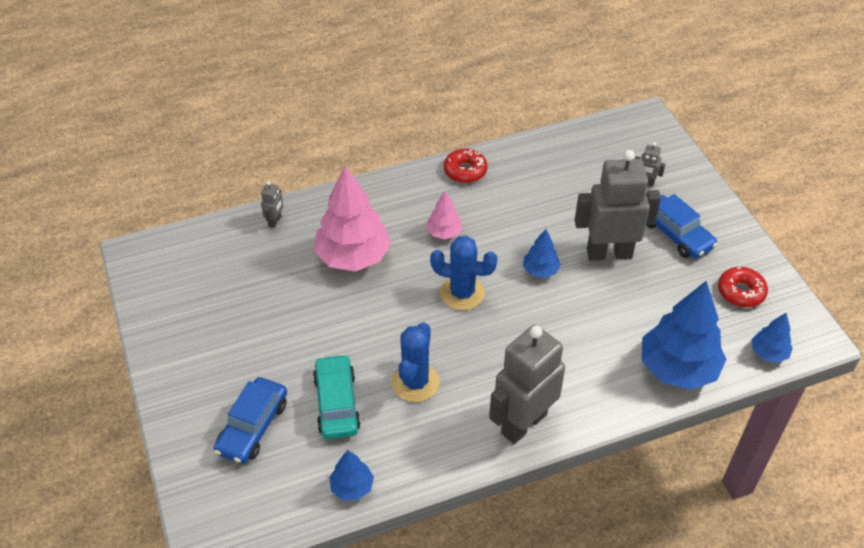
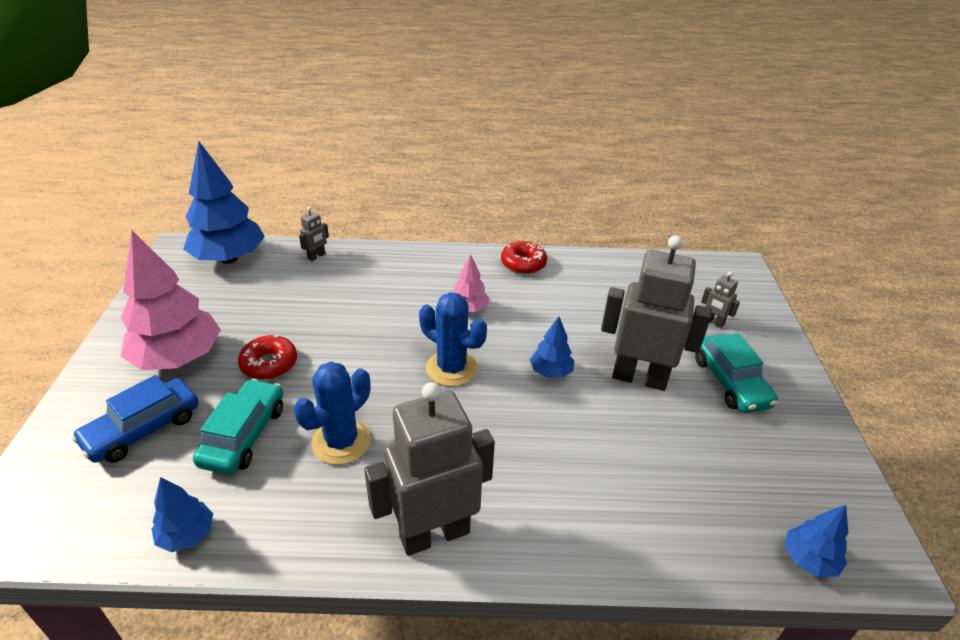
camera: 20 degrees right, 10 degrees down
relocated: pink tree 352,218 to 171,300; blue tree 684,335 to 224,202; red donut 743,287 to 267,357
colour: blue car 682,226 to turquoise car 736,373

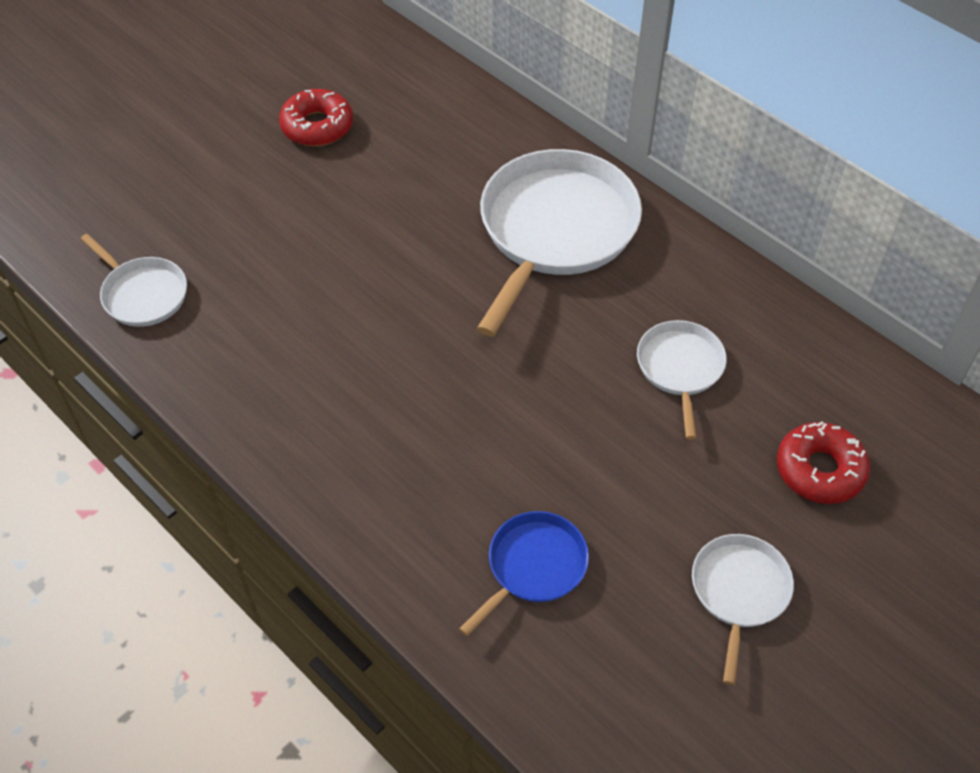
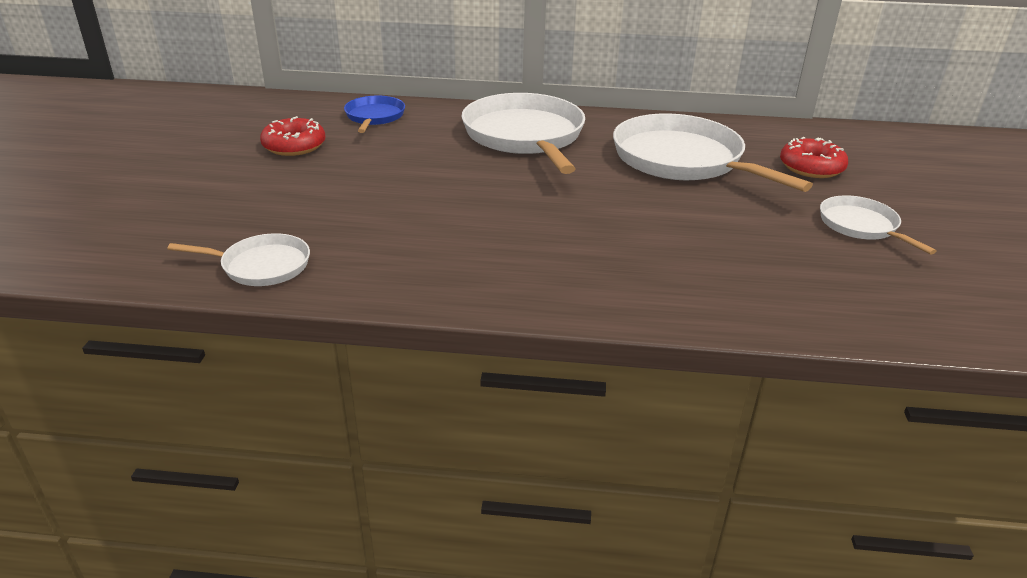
camera: 40 degrees left, 20 degrees down
relocated: blue pan 524,573 to 374,114
size: white pan 682,380 = 713,152 x1.95

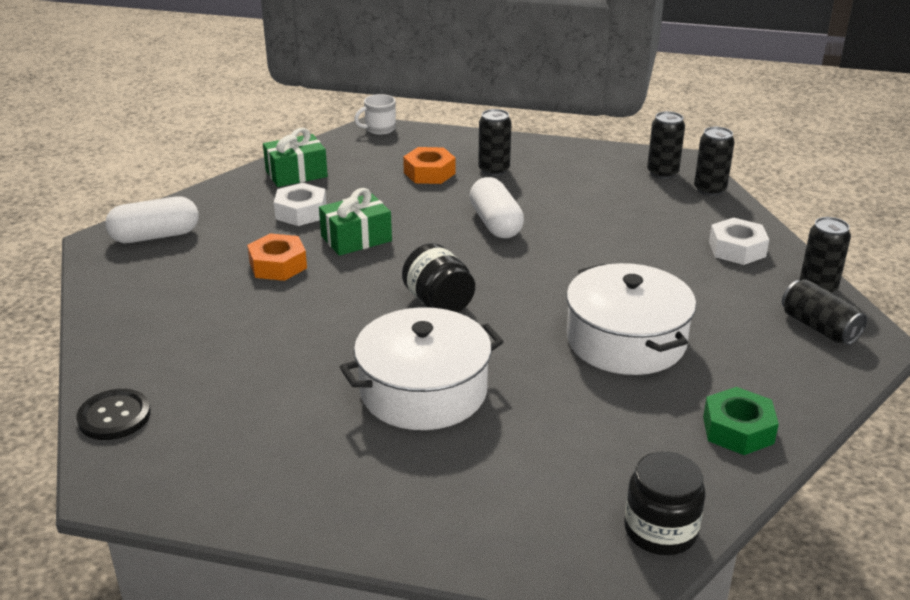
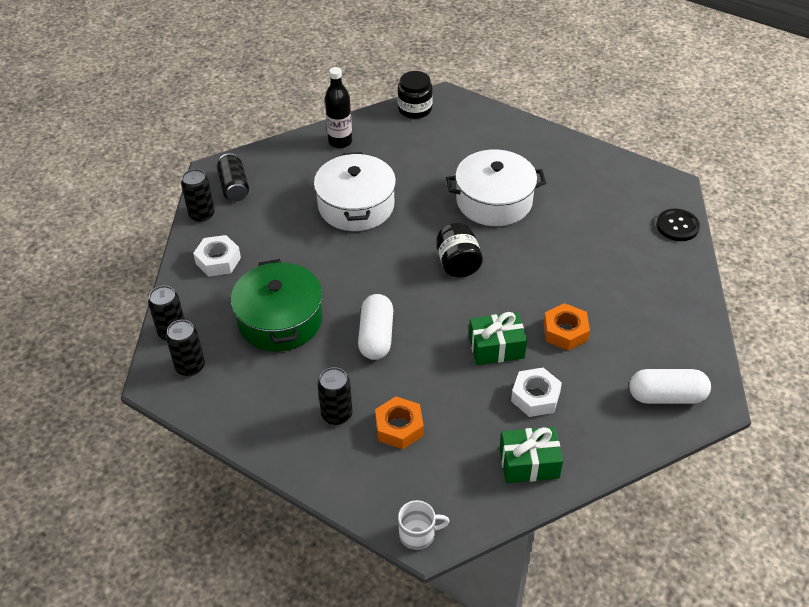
camera: 160 degrees left, 15 degrees up
appeared: green pot 276,305
exchanged: green nut 741,421 to black bottle 338,107

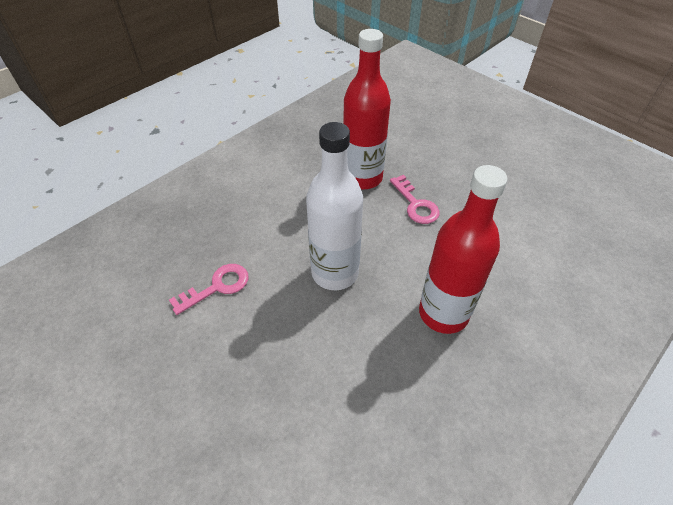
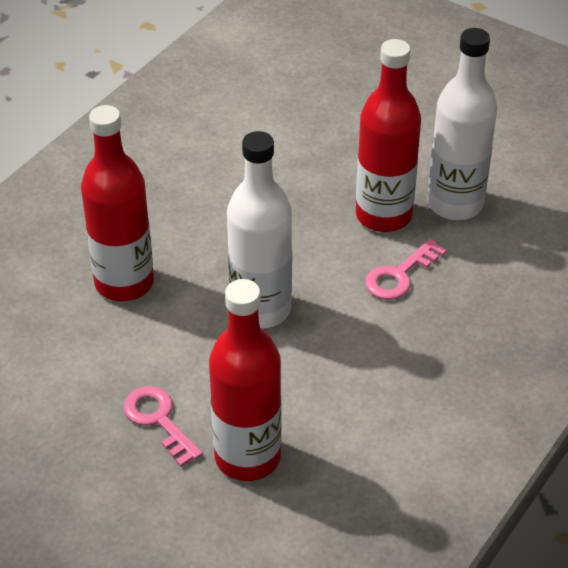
camera: 170 degrees right, 5 degrees down
appeared: red bottle 388,135; white bottle 462,124

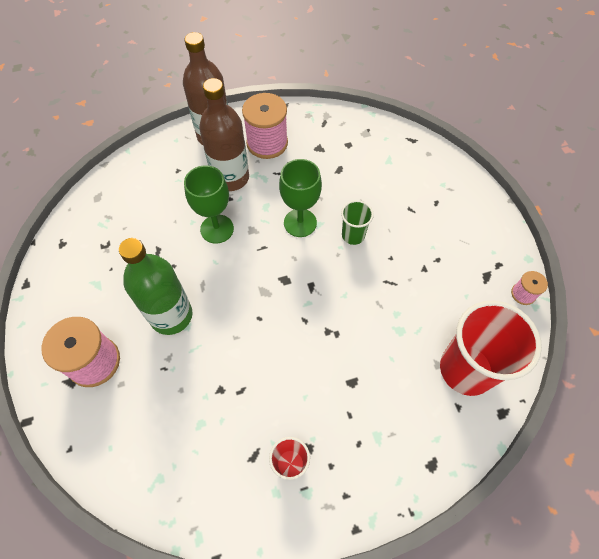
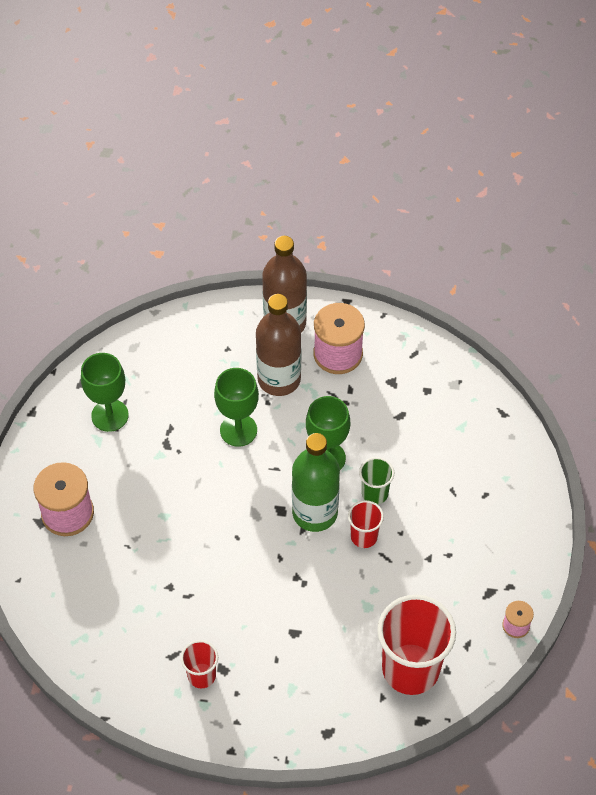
camera: 25 degrees right, 5 degrees down
appeared: green goblet 105,392; red cup 366,524
relocated: green bottle 155,286 to 316,482

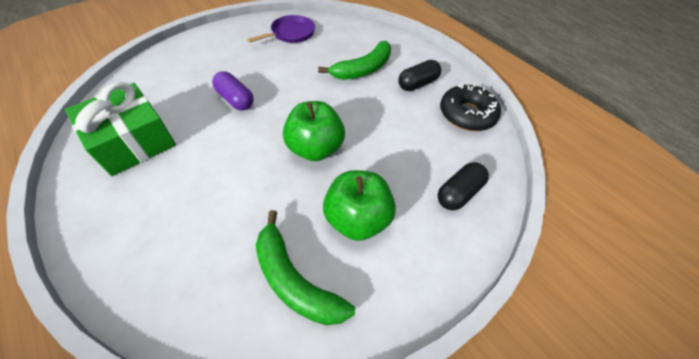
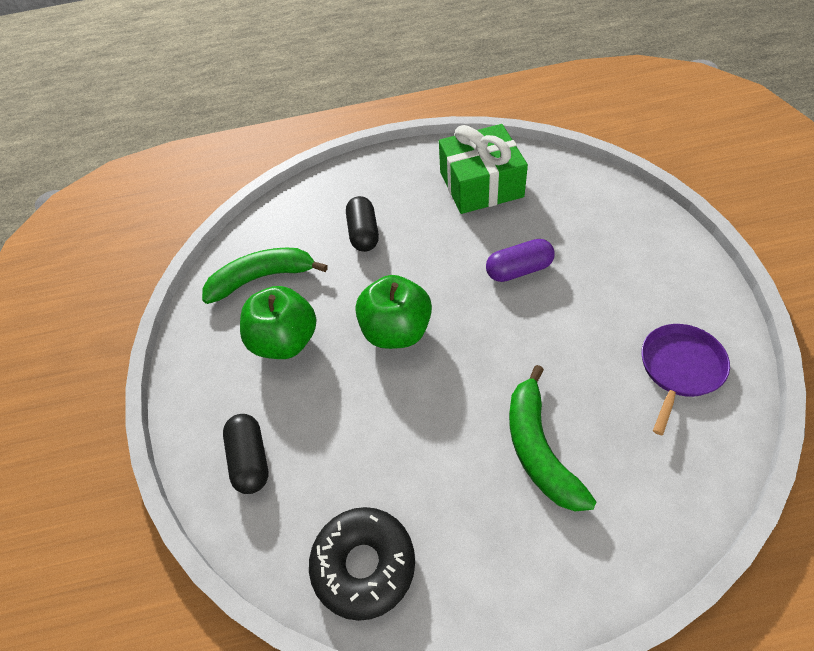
camera: 125 degrees right, 0 degrees up
relocated: black capsule 419,75 to 362,224
spun: purple pan 281,29 = 685,379 135 degrees counterclockwise

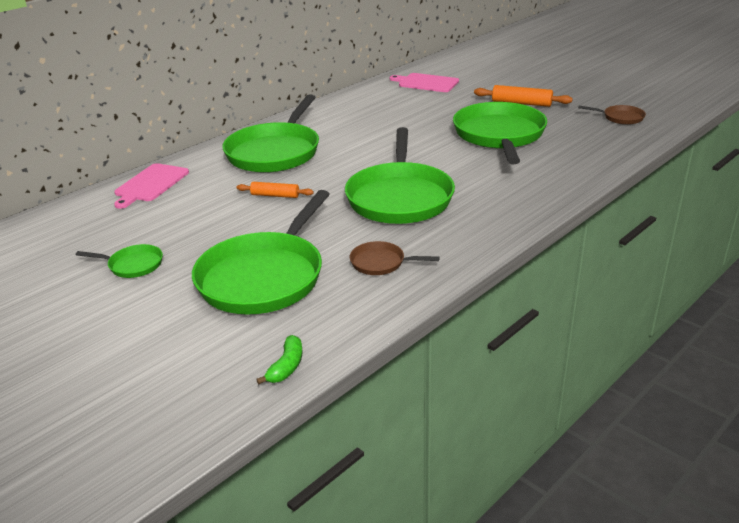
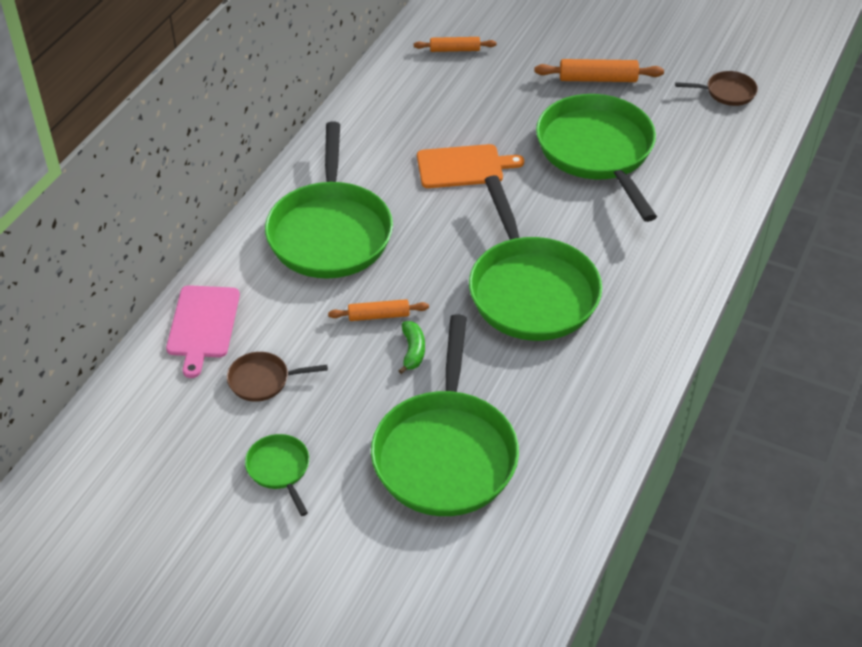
camera: 20 degrees left, 15 degrees up
appeared: orange cutting board 470,166
relocated: brown pan 395,258 to 277,377; green banana 279,360 to 411,347
exchanged: pink cutting board 424,82 to orange rolling pin 455,44
spun: green pan 119,261 = 277,475 105 degrees counterclockwise

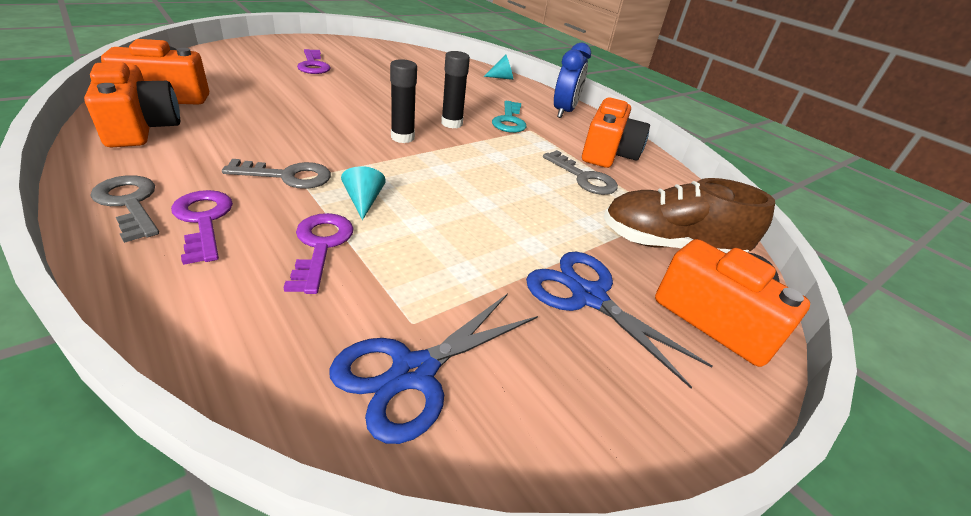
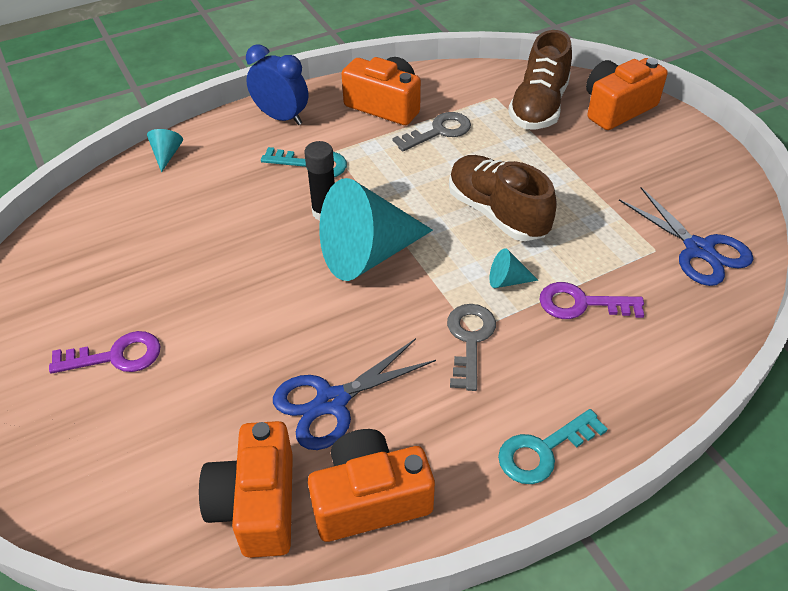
camera: 75 degrees left, 10 degrees up
missing: purple key 202,227
appeared: brown shoe 503,198
relocated: blue scissors 619,320 to 354,394
exchanged: black glue stick 403,101 to turquoise cone 376,229
colour: grey key 125,209 to turquoise key 553,446

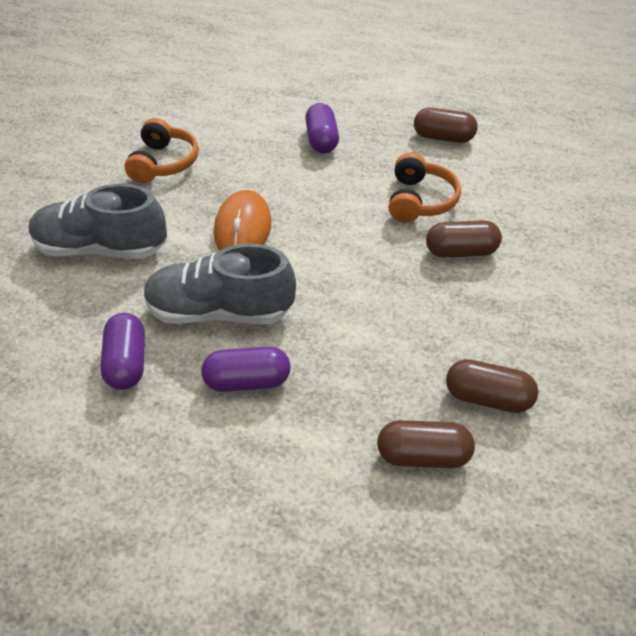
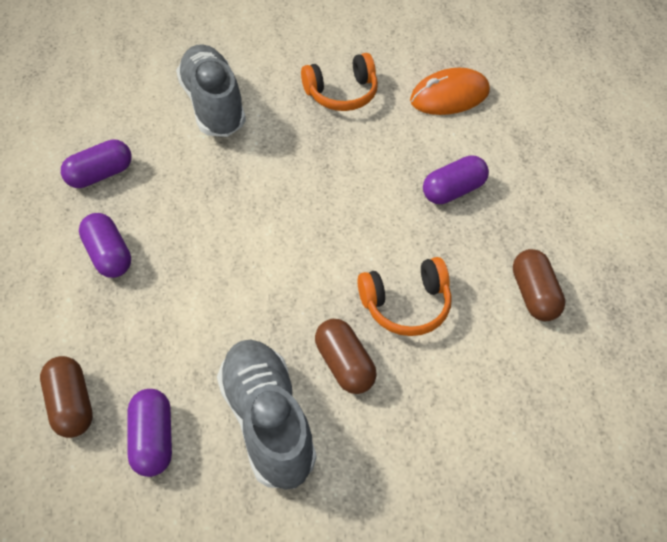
camera: 65 degrees right, 5 degrees up
relocated: grey shoe 220,284 to 266,415; orange mouse 243,220 to 450,91
colour: brown capsule 492,386 to purple capsule 150,433

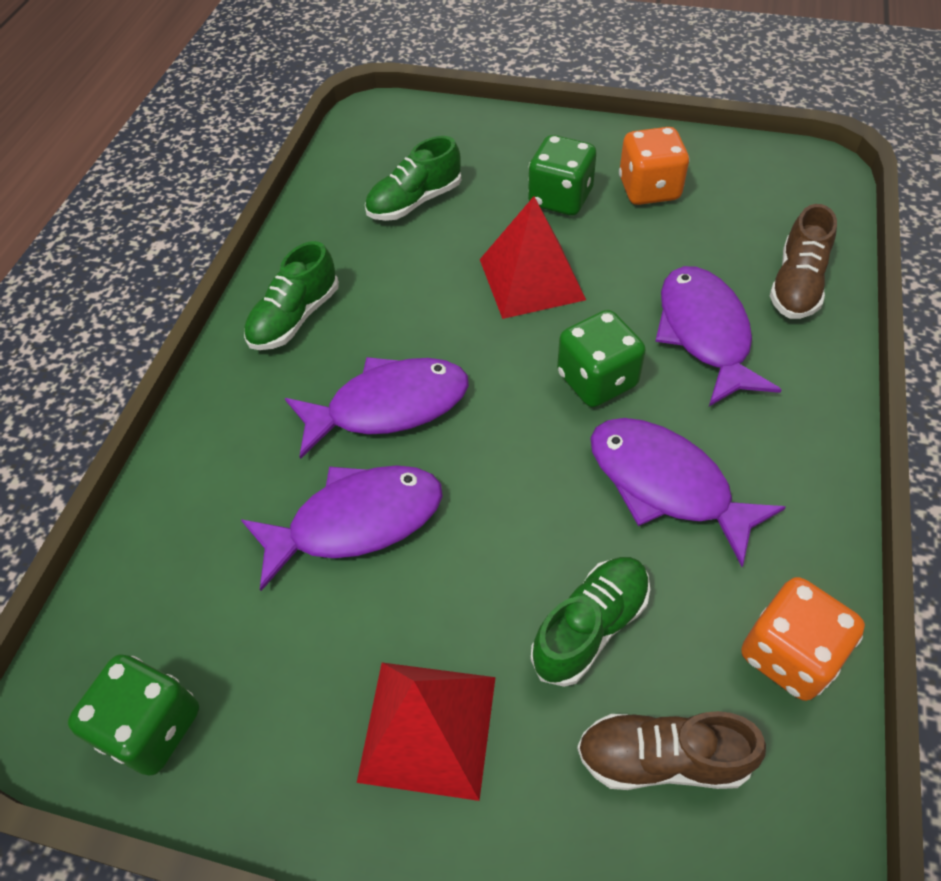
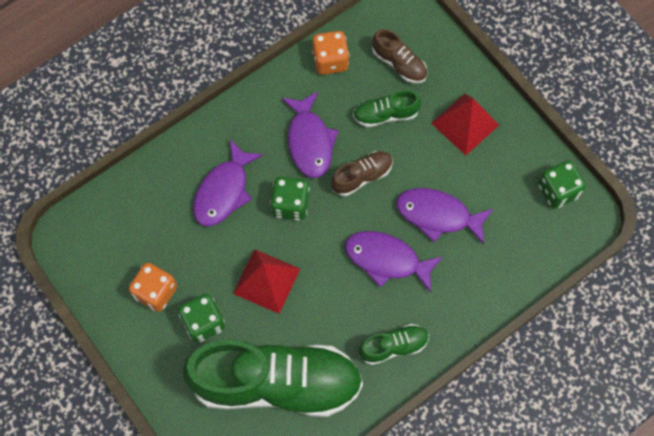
camera: 145 degrees left, 15 degrees up
relocated: brown shoe 803,261 to 362,173
size: green shoe 413,178 = 273,378 x2.34

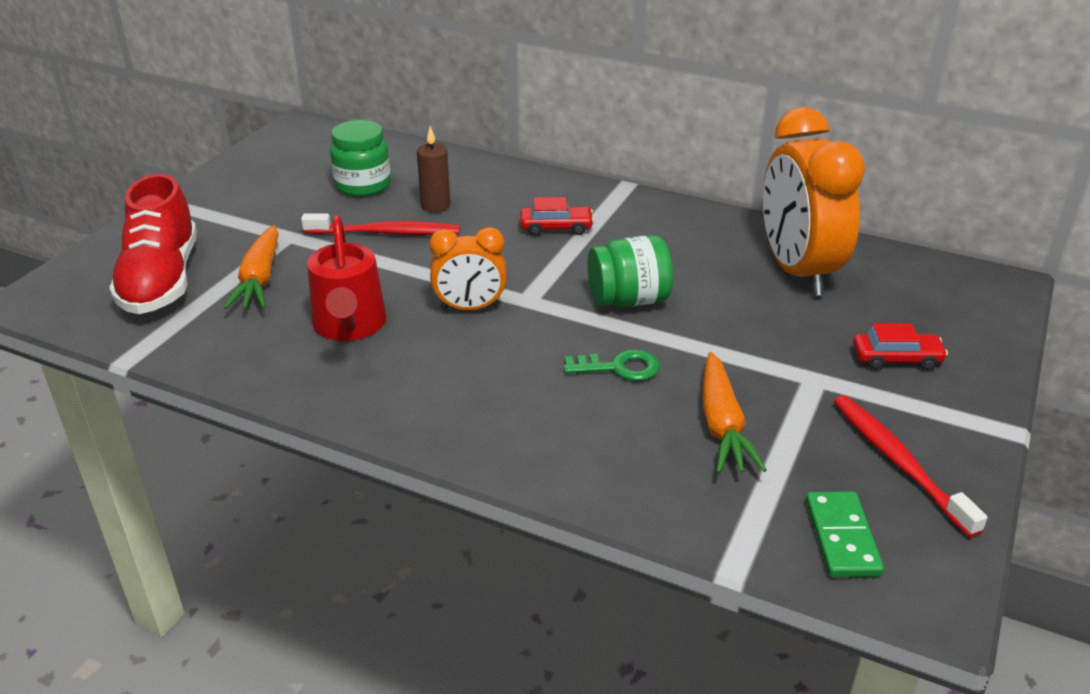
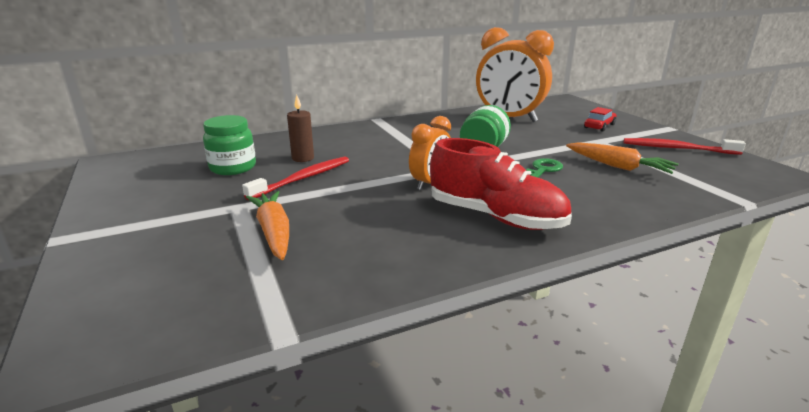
camera: 50 degrees left, 10 degrees down
missing: red watering can 346,278; red car 557,216; green domino 845,534
relocated: red shoe 153,244 to 501,184
spun: orange carrot 251,267 = 267,225 150 degrees counterclockwise

